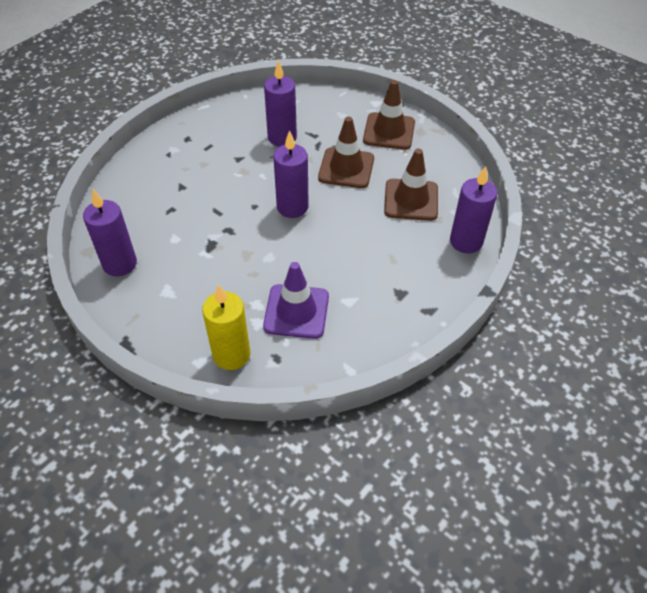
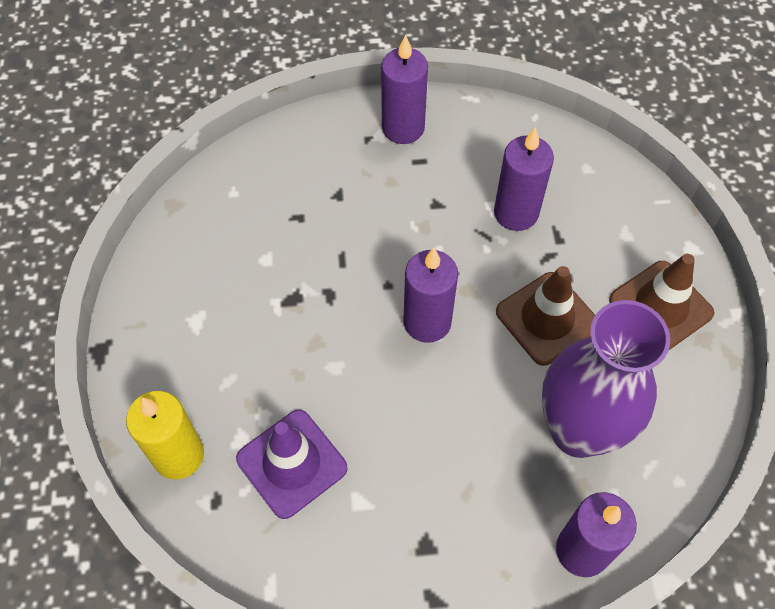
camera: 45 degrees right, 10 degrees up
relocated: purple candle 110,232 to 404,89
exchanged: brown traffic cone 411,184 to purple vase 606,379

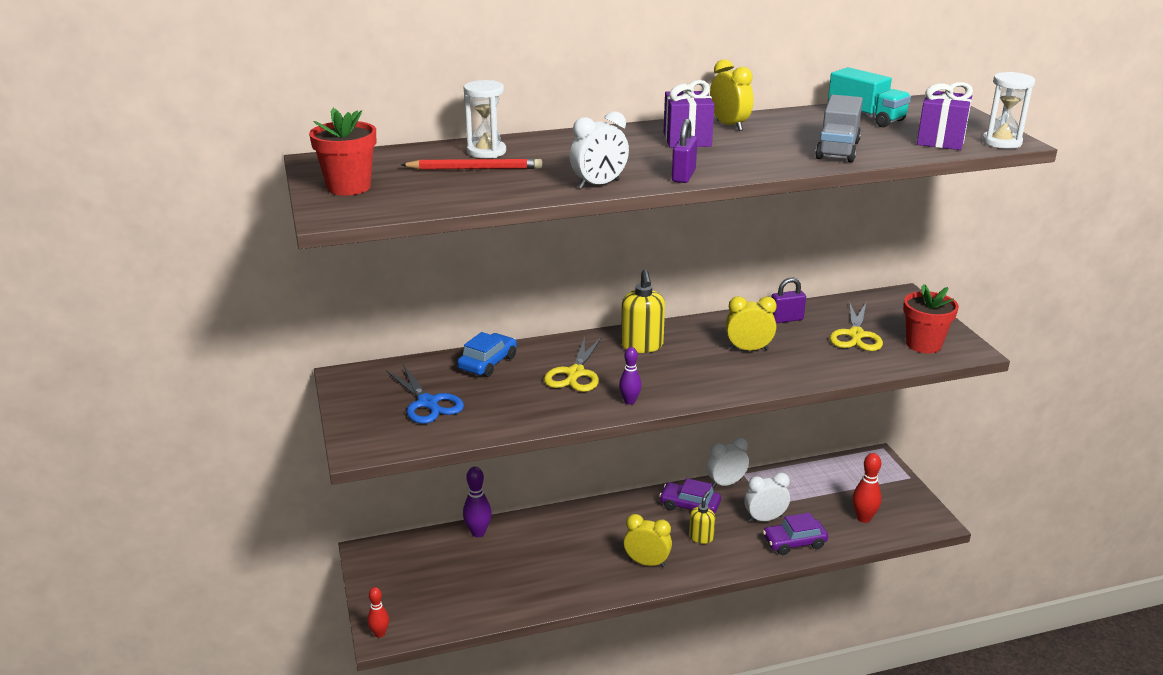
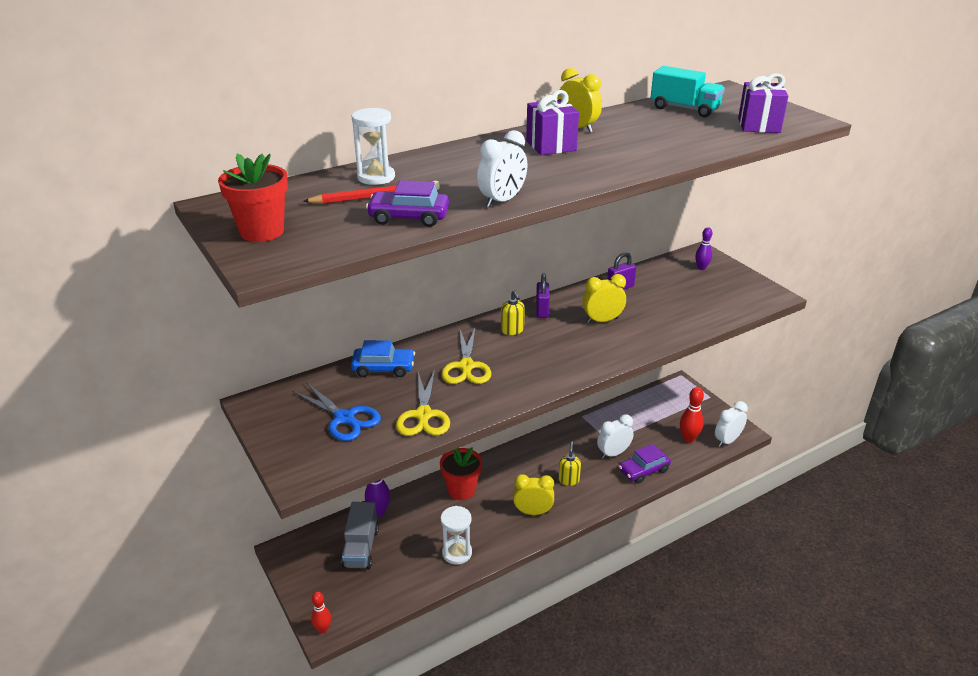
camera: 15 degrees left, 5 degrees up
relocated: grey truck 839,128 to 360,535; purple car 690,496 to 407,203; yellow scissors 856,326 to 423,403; red flower pot 931,318 to 461,473; white hourglass 1008,110 to 456,535; purple padlock 684,150 to 543,295; purple bowling pin 630,376 to 703,248; white clock 728,462 to 731,424
spun: blue car 487,354 = 383,358 75 degrees clockwise
size: yellow soap dispenser 643,311 = 513,312 x0.63

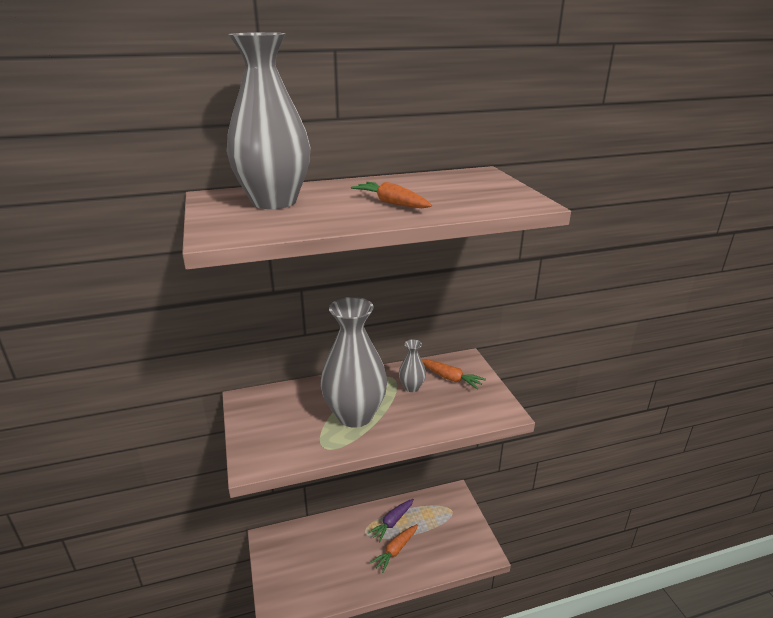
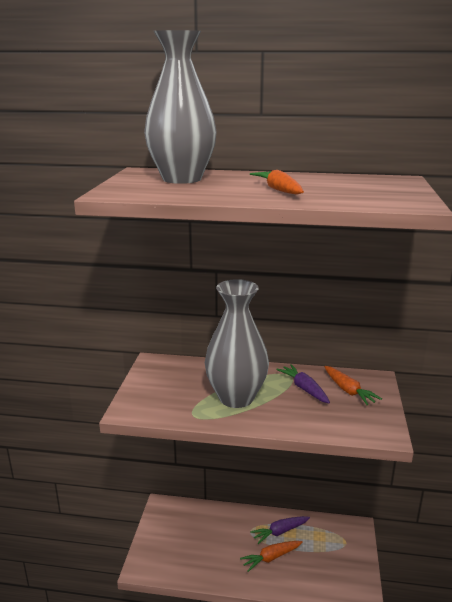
camera: 25 degrees right, 5 degrees down
exchanged: grey vase 412,366 to purple carrot 303,383

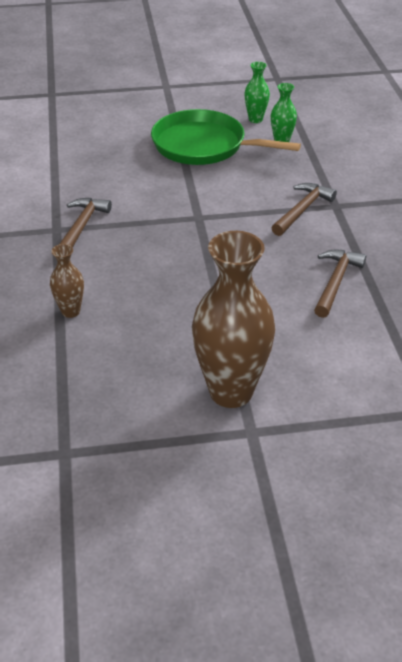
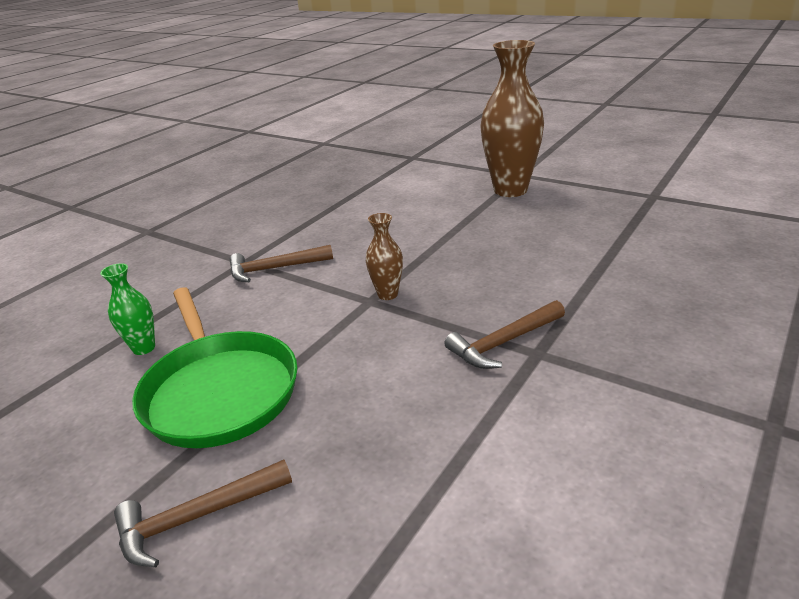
camera: 135 degrees left, 10 degrees down
missing: green vase 257,92
relocated: brown hammer 340,284 to 203,513; brown vase 67,281 to 384,256

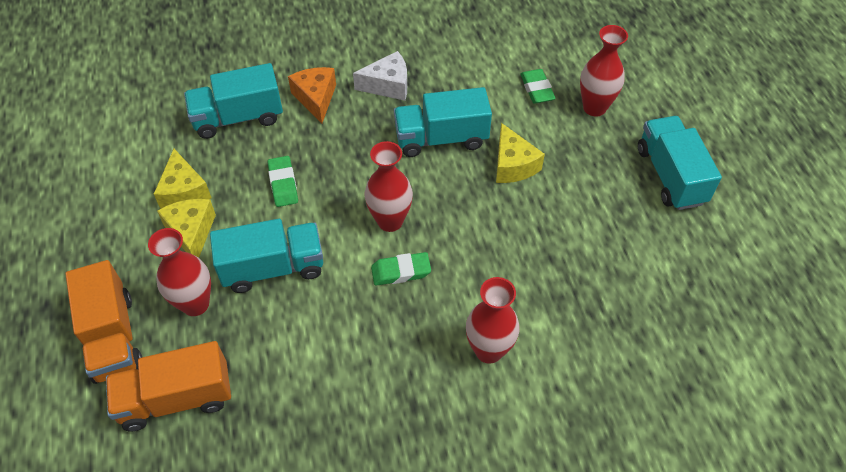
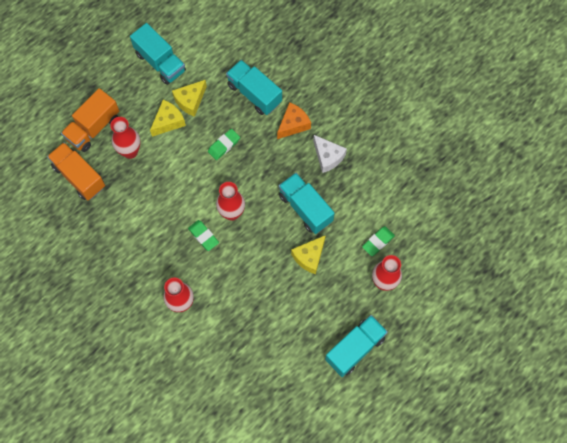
camera: 60 degrees right, 15 degrees up
relocated: turquoise truck 266,256 to 158,54

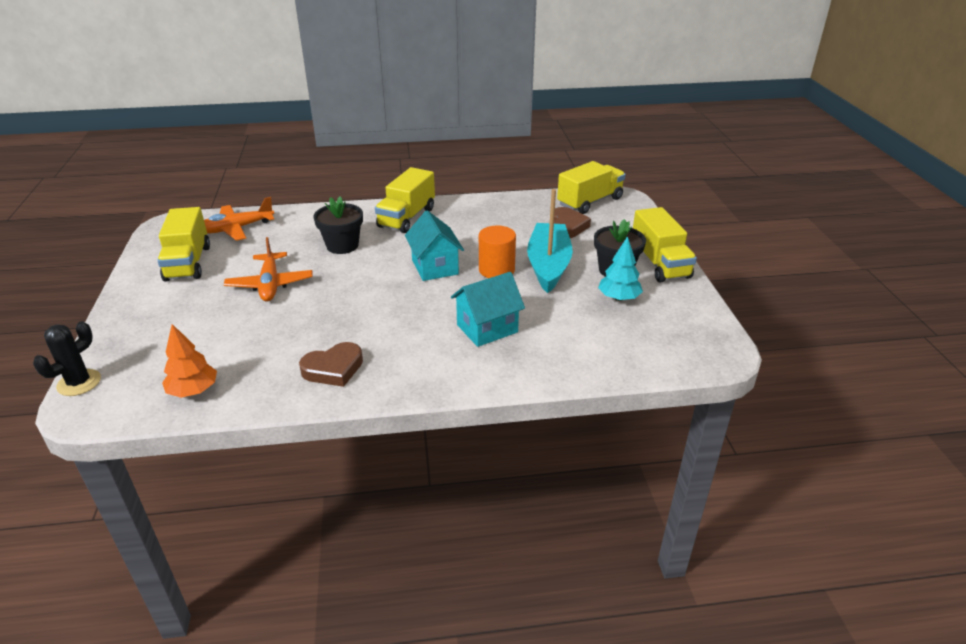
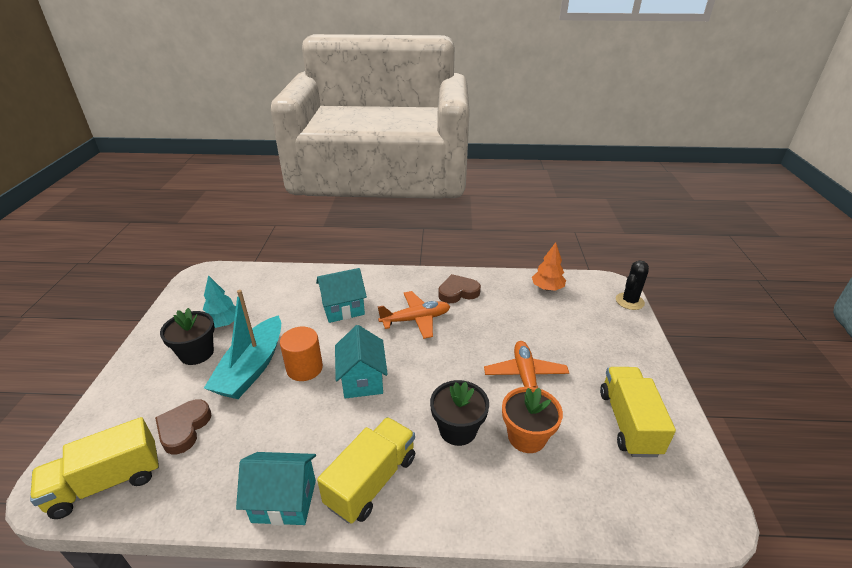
camera: 170 degrees left, 0 degrees up
missing: yellow truck 665,244
appeared: turquoise house 276,489; orange flower pot 532,420
relocated: orange plane 239,219 to 414,315

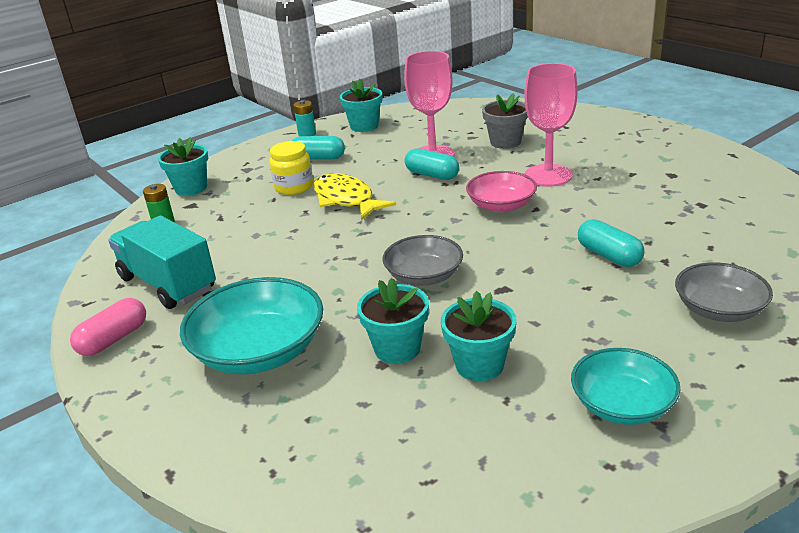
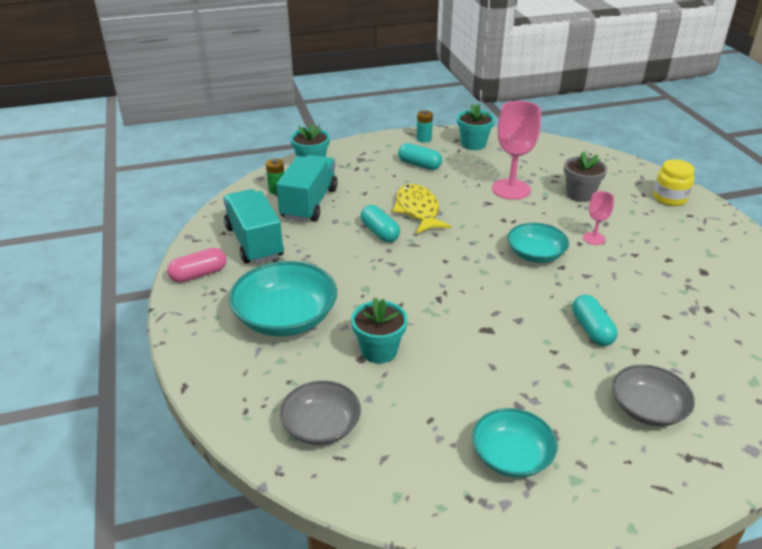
camera: 20 degrees right, 5 degrees up
missing: turquoise flower pot 479,336
appeared: turquoise truck 307,188
relocated: grey bowl 423,260 to 320,413; turquoise capsule 432,164 to 380,224; yellow jar 291,168 to 674,182
colour: pink bowl 501,191 to turquoise bowl 538,243
size: pink goblet 551,125 = 598,218 x0.51

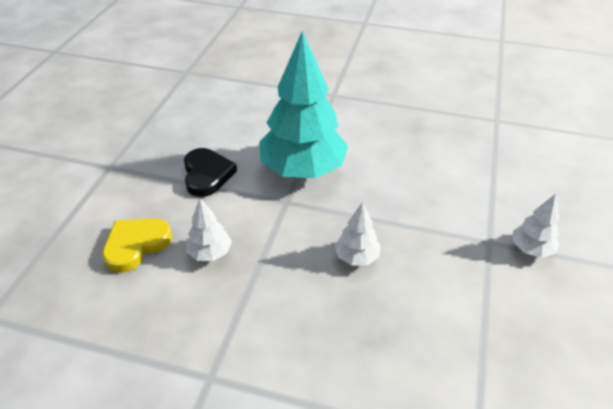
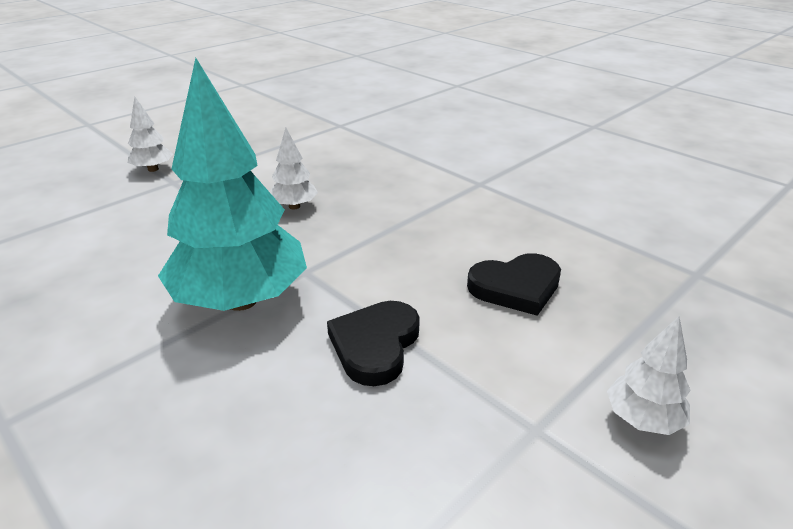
camera: 150 degrees left, 10 degrees down
relocated: white tree 209,229 to 649,375
colour: yellow heart 137,245 to black heart 514,284

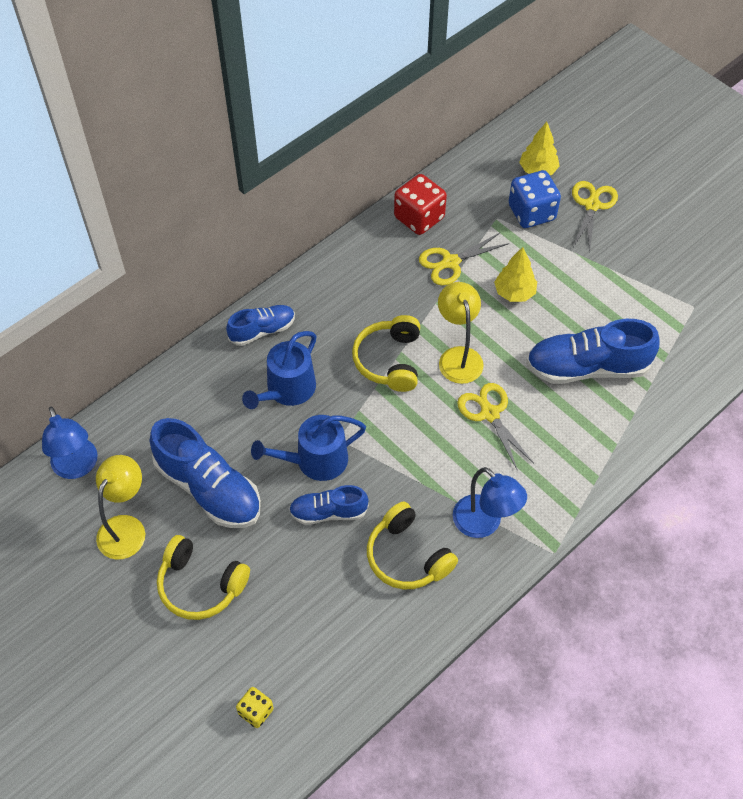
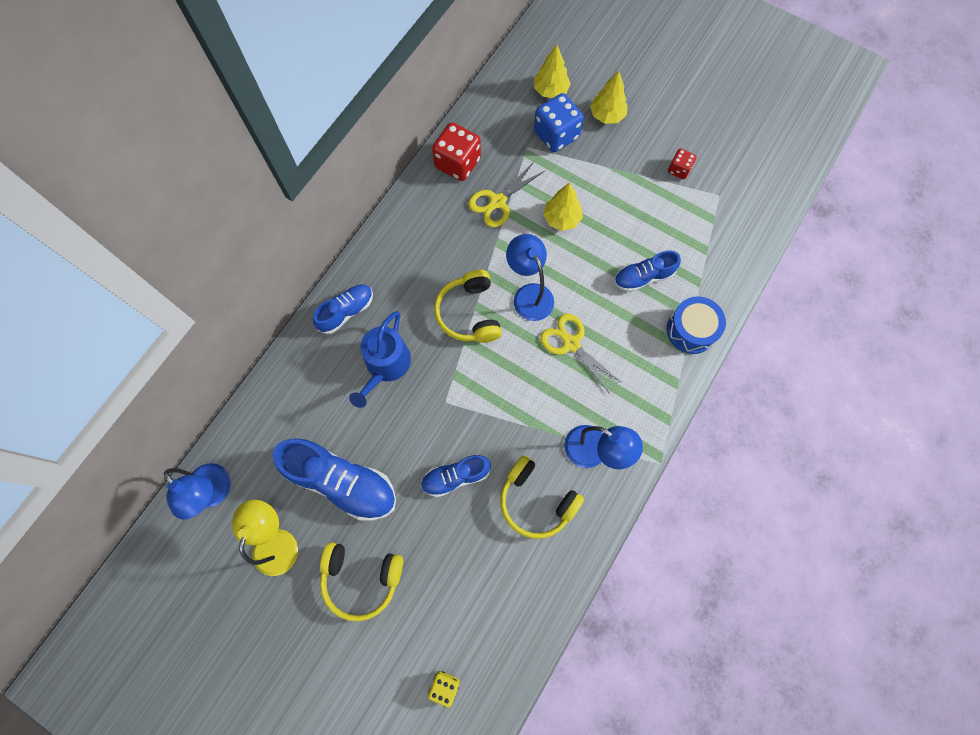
camera: 15 degrees left, 15 degrees up
missing: blue watering can 308,448
appeared: blue drum 696,325; red dice 682,163
exchanged: yellow scissors 595,216 to yellow tree 609,97
colour: yellow lamp 461,333 to blue lamp 530,277
size: blue shoe 593,351 = 647,271 x0.58

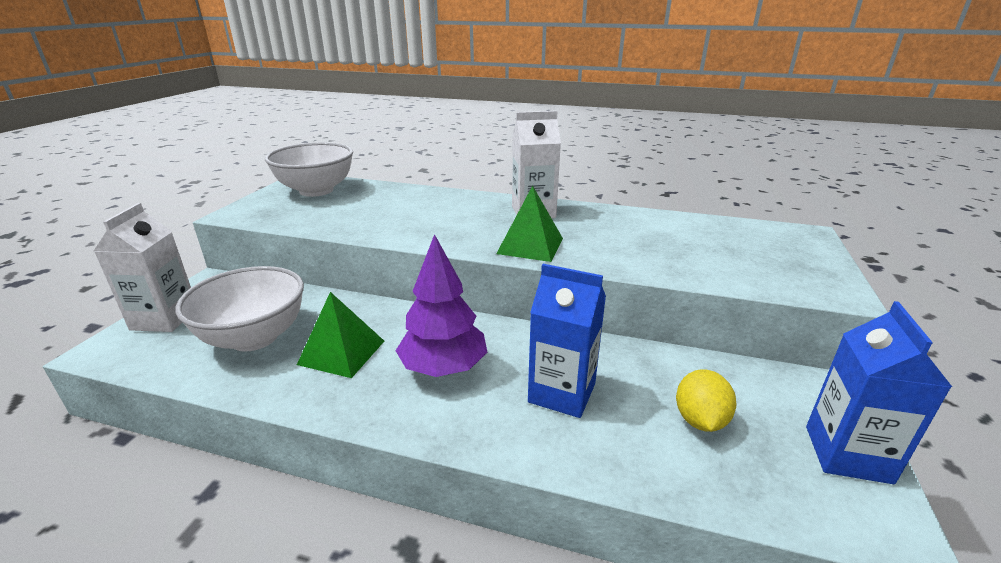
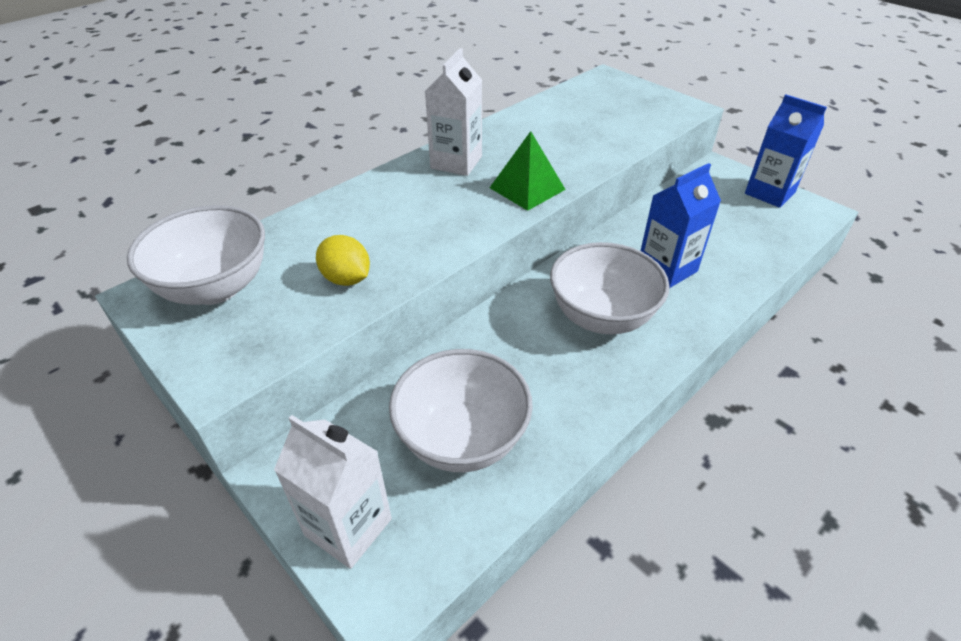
camera: 60 degrees left, 15 degrees up
missing: green pyramid 340,335
relocated: yellow lemon 706,400 to 343,260
exchanged: purple tree 441,305 to white bowl 610,288

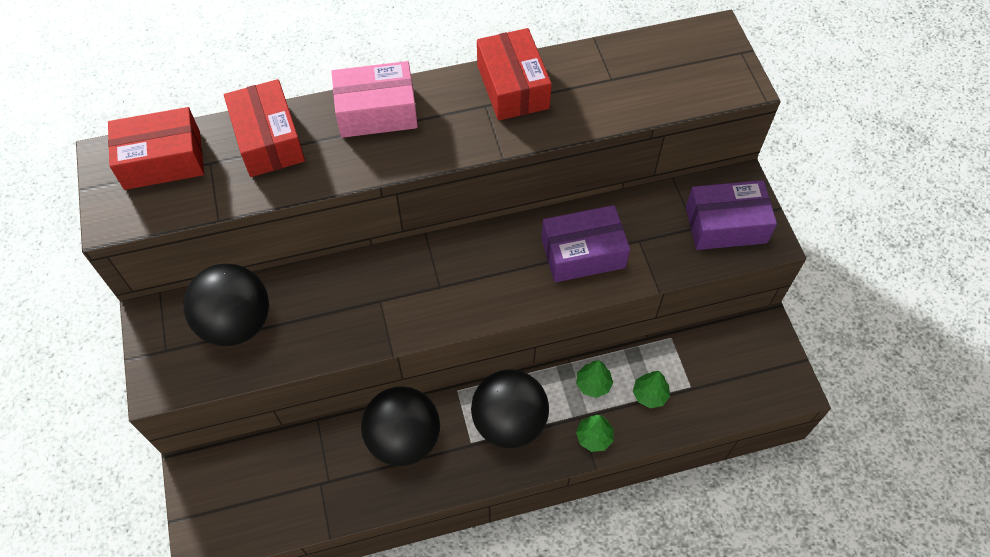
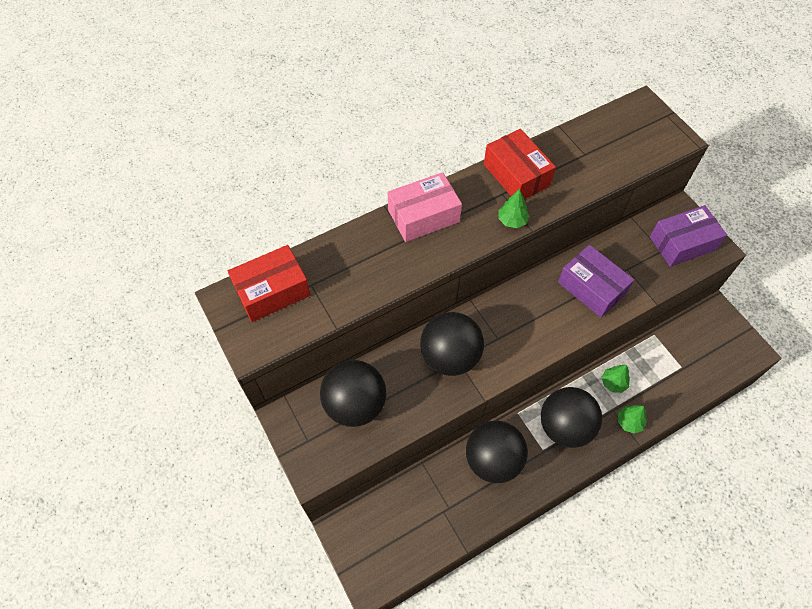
camera: 15 degrees left, 0 degrees up
missing: red box 264,128
appeared: black ball 452,344
relocated: green tree 651,389 to 513,208
spun: purple box 585,243 = 596,281 75 degrees clockwise

